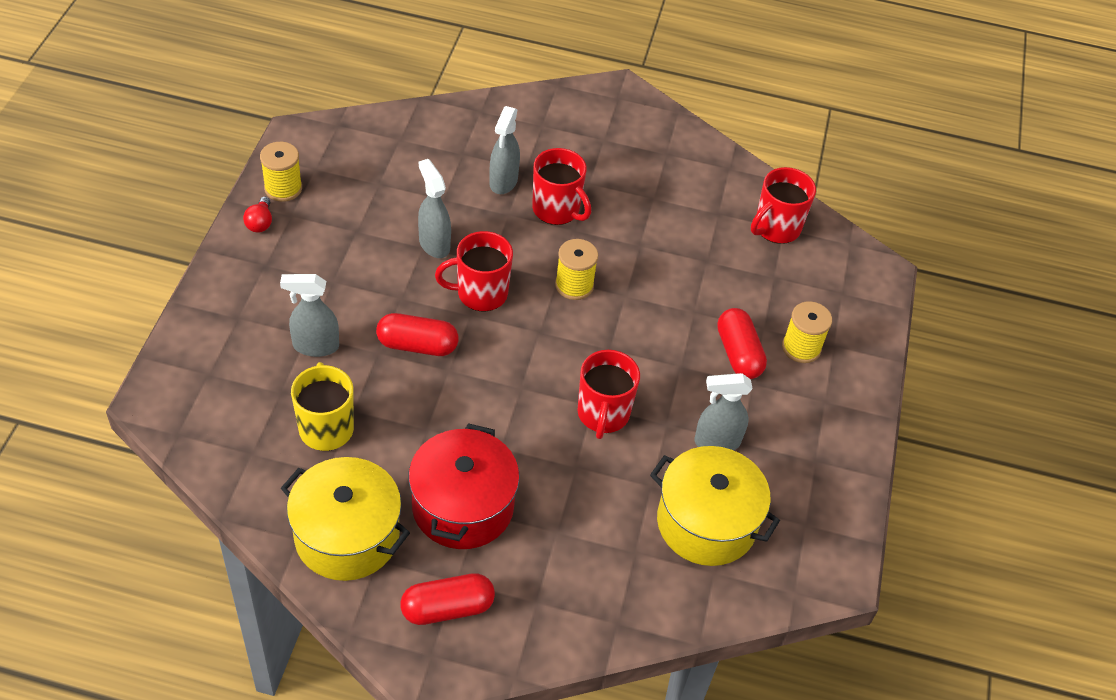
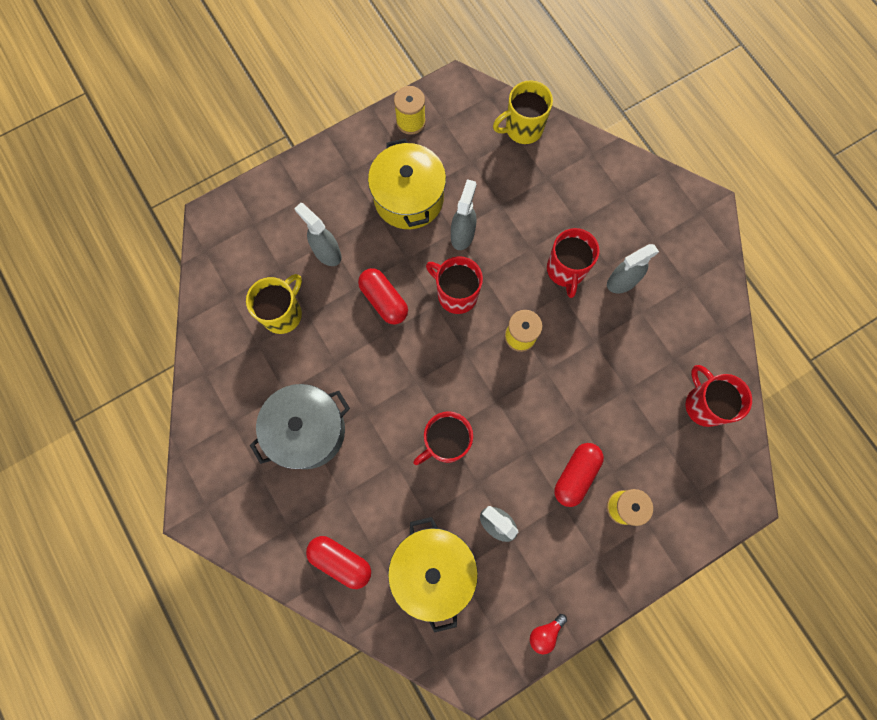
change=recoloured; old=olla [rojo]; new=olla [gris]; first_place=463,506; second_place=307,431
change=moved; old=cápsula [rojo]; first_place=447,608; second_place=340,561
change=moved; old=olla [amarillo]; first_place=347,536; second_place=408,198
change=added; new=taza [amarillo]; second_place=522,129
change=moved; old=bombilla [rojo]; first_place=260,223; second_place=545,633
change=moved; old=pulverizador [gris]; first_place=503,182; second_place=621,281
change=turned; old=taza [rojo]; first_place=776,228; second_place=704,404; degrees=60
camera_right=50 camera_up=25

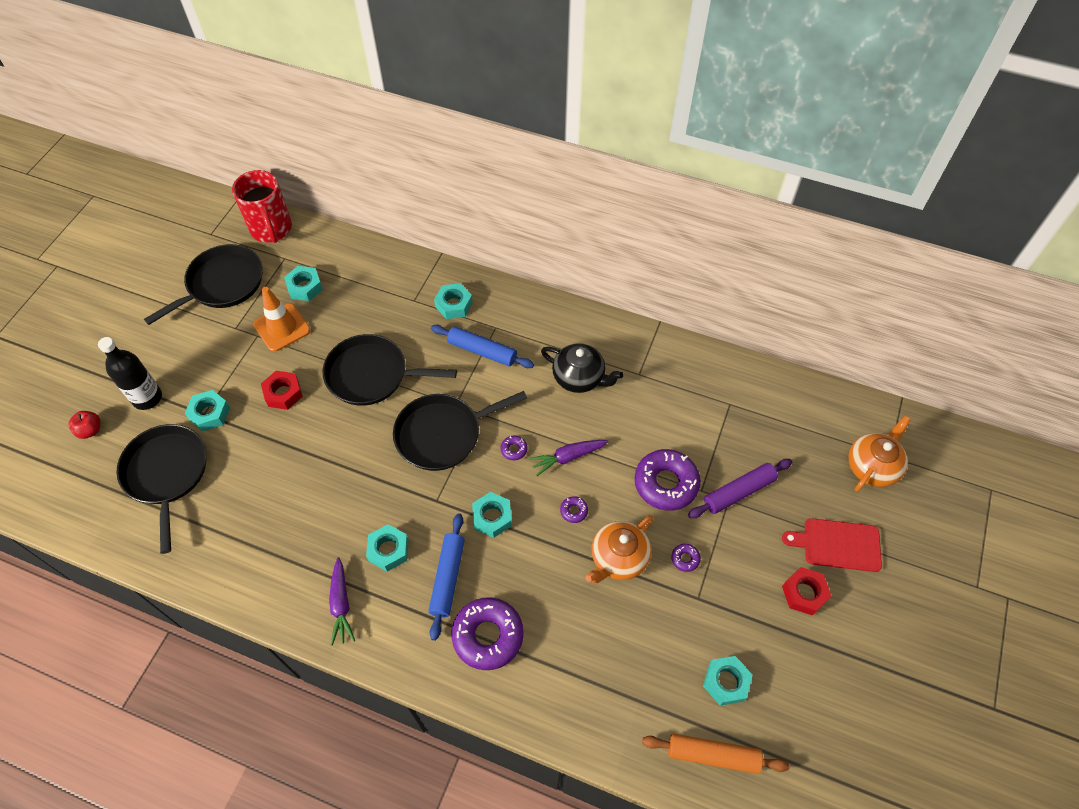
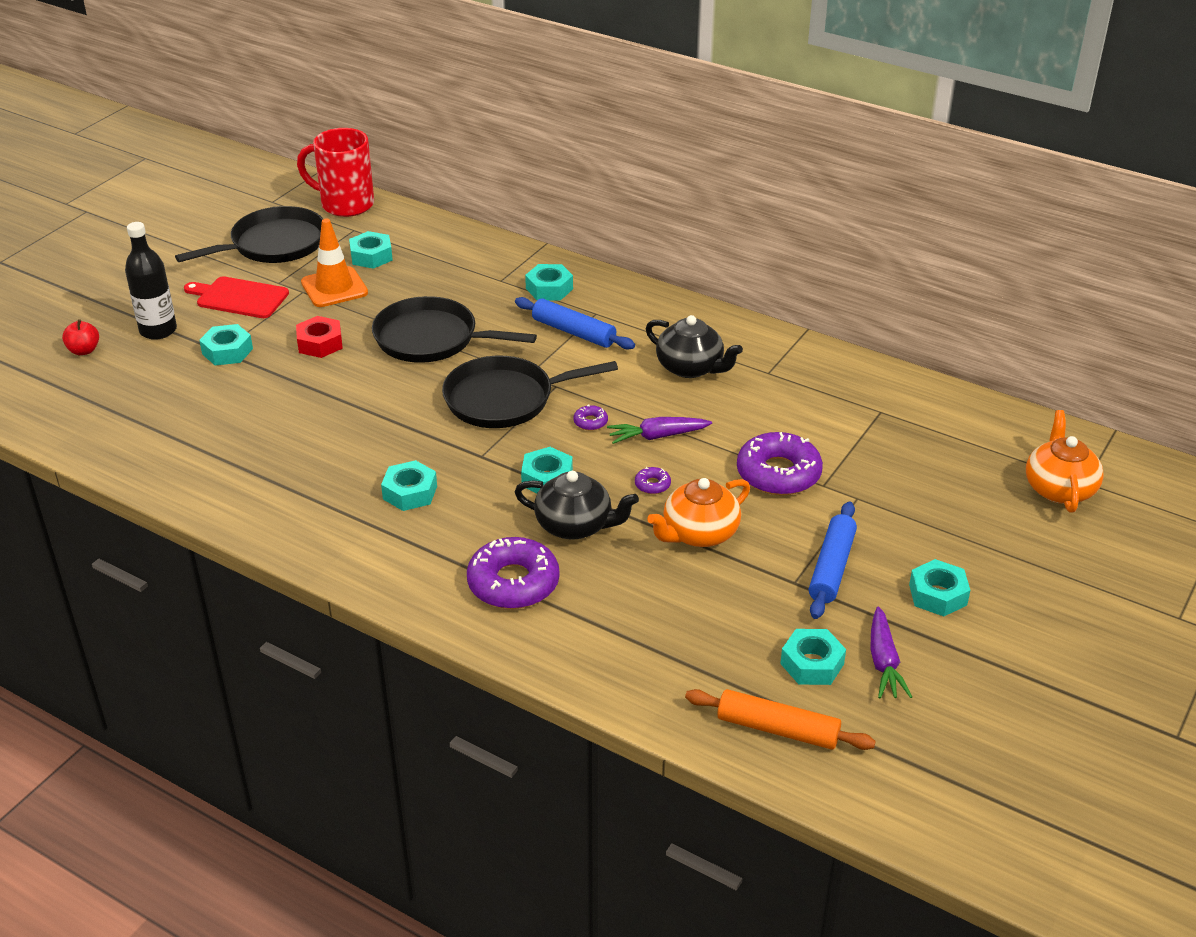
change=moved; old=tabla de cortar [rojo]; first_place=838,544; second_place=239,297
change=turned; old=taza [rojo]; first_place=271,229; second_place=345,204; degrees=120
change=added; new=tetera [negro]; second_place=575,525
change=moved; old=rodillo [azul]; first_place=448,578; second_place=832,568
change=moved; old=zanahoria [morado]; first_place=341,604; second_place=883,662
change=recoloured; old=tuerca [rojo]; new=tuerca [turquesa]; first_place=804,593; second_place=937,595
change=turned; old=tetera [naranja]; first_place=872,466; second_place=1059,488; degrees=-45
change=removed; old=sartén [negro]; first_place=167,473
change=removed; old=rosquilla [morado]; first_place=685,559
change=removed; old=rodillo [morado]; first_place=739,492
camera_right=10 camera_up=-20

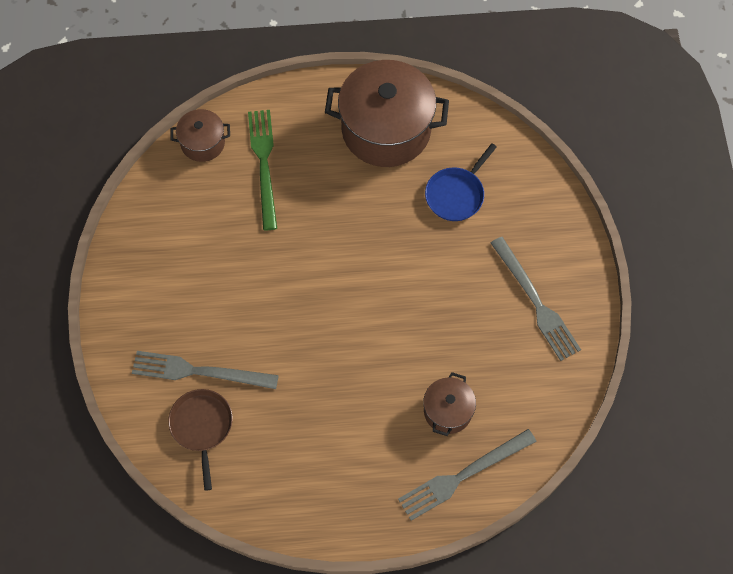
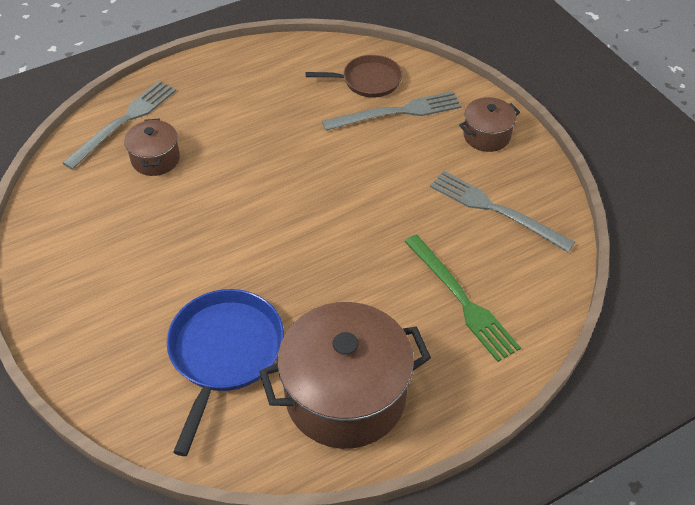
change=resized; old=sartén [azul]; first_place=456,194; second_place=224,352; factor=1.54
change=turned; old=sartén [marrón]; first_place=202,426; second_place=368,80; degrees=-60
change=moved; old=tenedor [gris]; first_place=536,302; second_place=495,210
change=moved; old=olla [marrón]; first_place=203,143; second_place=486,136
camera_right=155 camera_up=-15

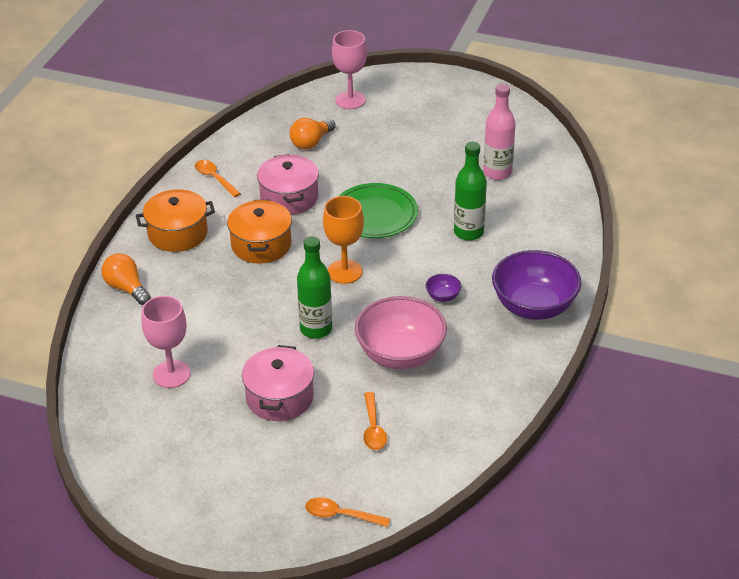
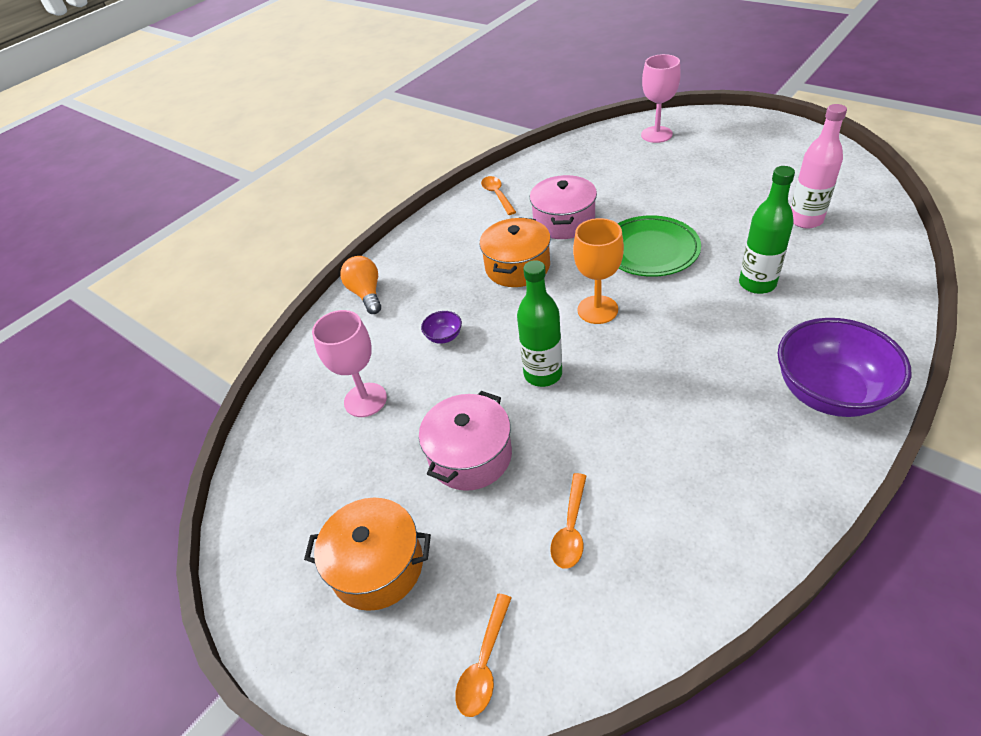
change=moved; old=olla [naranja]; first_place=178,233; second_place=377,566
change=moved; old=cuenco [morado]; first_place=443,296; second_place=444,337
change=turned; old=cuchara [naranja]; first_place=340,515; second_place=484,664; degrees=-105
change=removed; old=bombilla [naranja]; first_place=311,142
change=removed; old=cuenco [rosa]; first_place=400,355
camera_right=25 camera_up=5

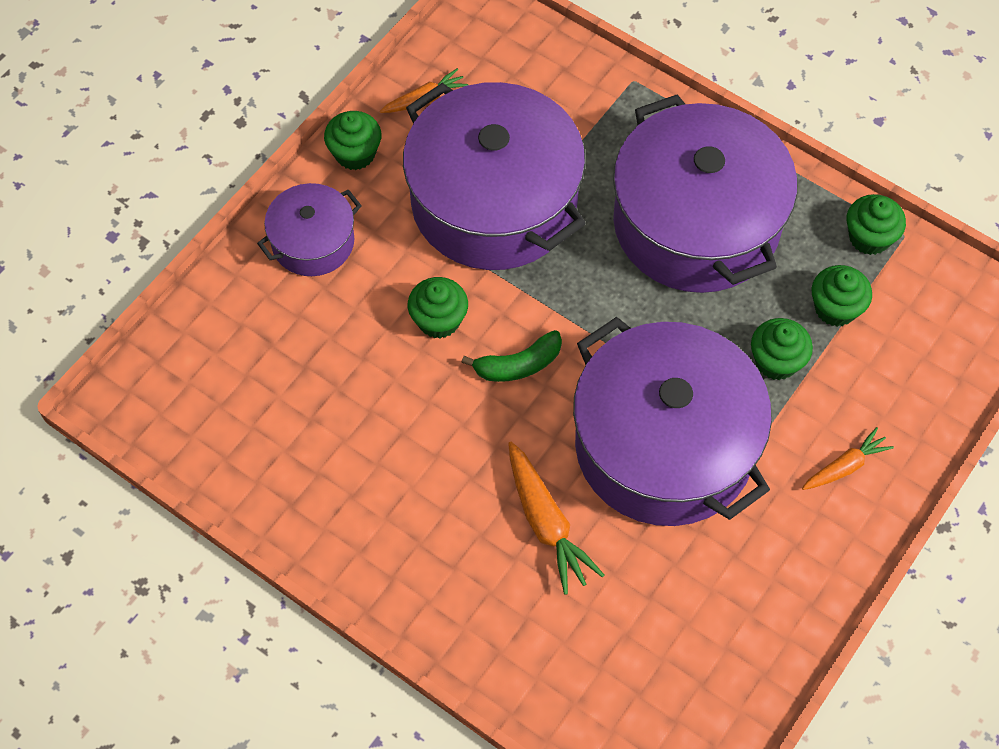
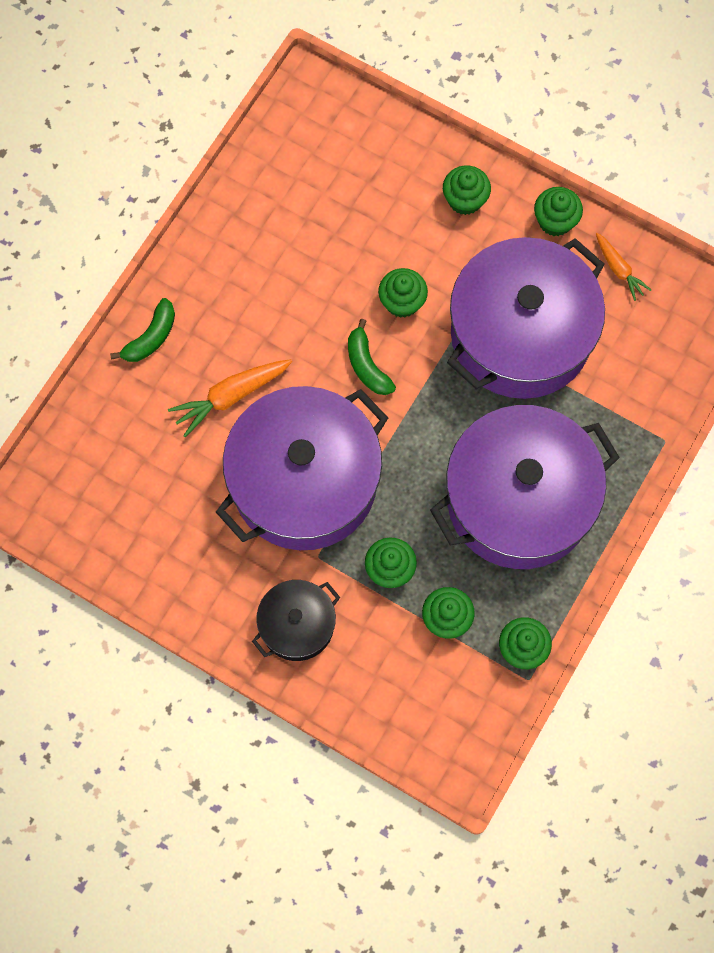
change=added; new=plátano [verde]; second_place=151,337
change=replaced; old=zanahoria [naranja]; new=olla [negro]; first_place=845,466; second_place=297,625
change=replaced; old=olla [morado]; new=magdalena [verde]; first_place=313,242; second_place=465,200
camera_right=85 camera_up=10

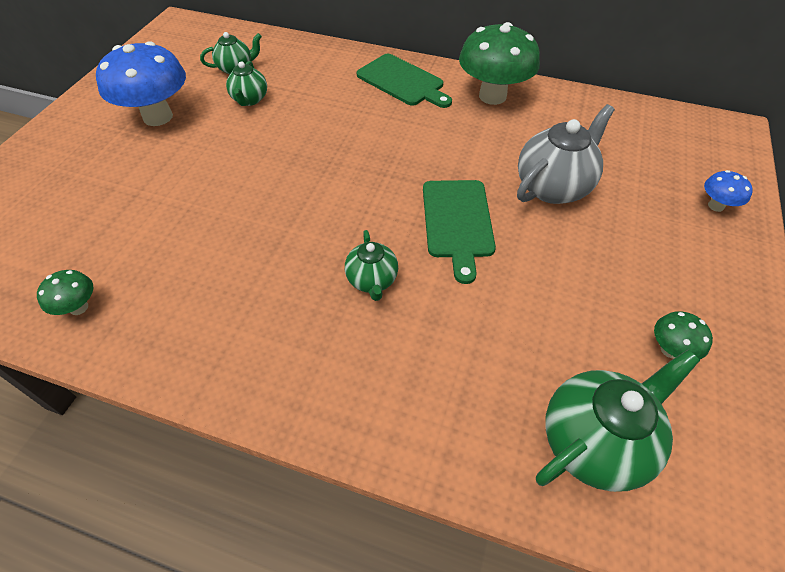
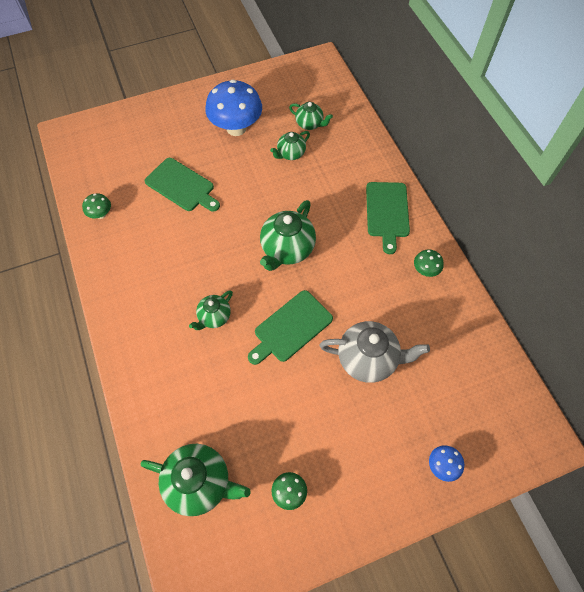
change=added; new=tabla de cortar [verde]; second_place=182,186
change=added; new=tetera [verde]; second_place=287,249
change=resized; old=seta [verde]; first_place=492,96; second_place=425,270; factor=0.46
camera_right=50 camera_up=10

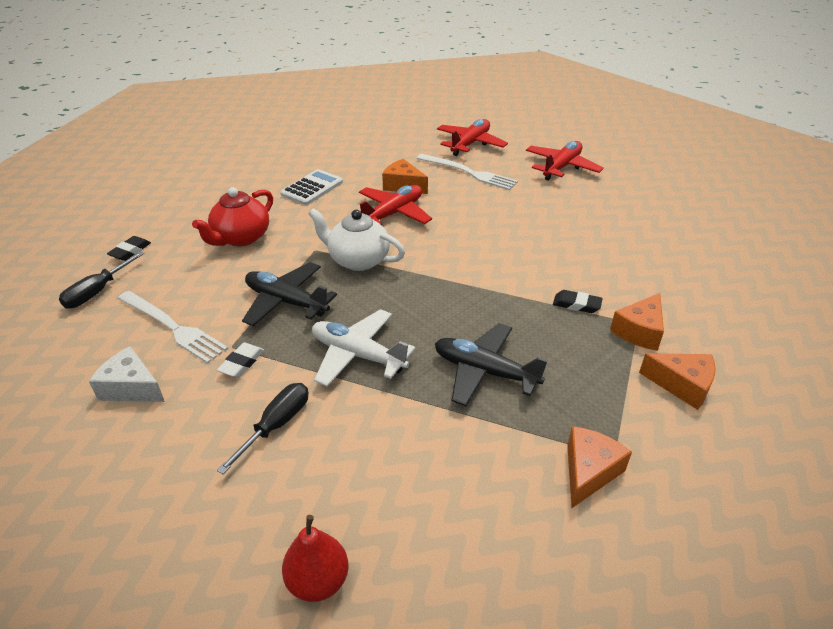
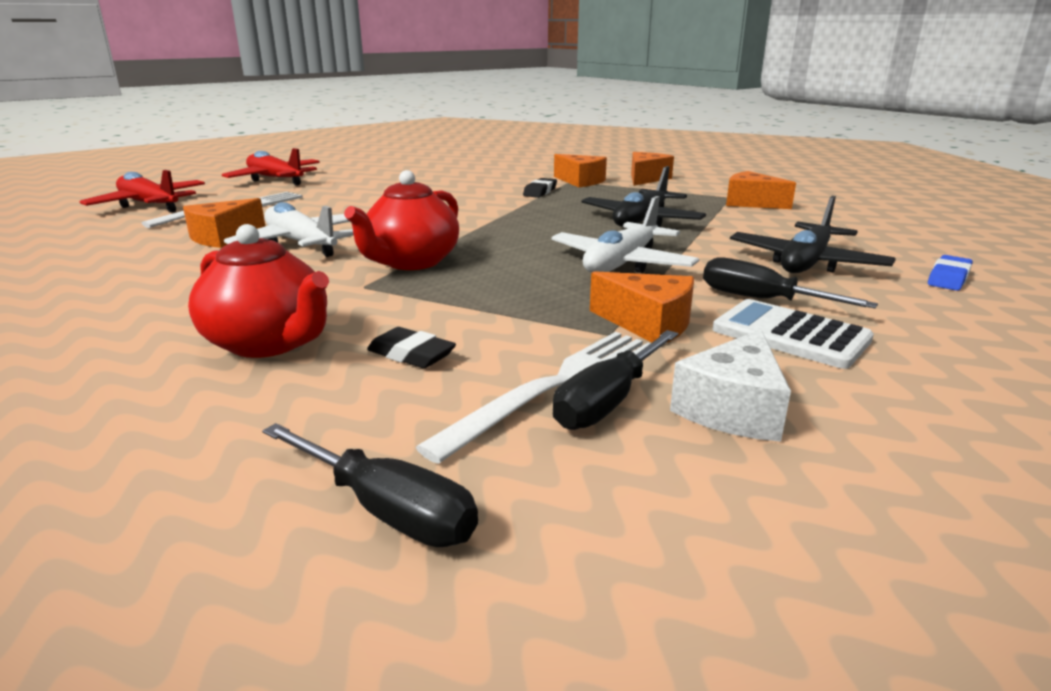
change=recoloured; old=avión [rojo]; new=avión [blanco]; first_place=393,214; second_place=301,243
change=recoloured; old=tetera [blanco]; new=tetera [rojo]; first_place=358,260; second_place=411,262
change=moved; old=goma de borrar [negro]; first_place=130,251; second_place=411,355
change=added; new=destornillador [negro]; second_place=609,401
change=replaced; old=goma de borrar [blanco]; new=queso [naranja]; first_place=242,363; second_place=648,324
change=moved; old=calculadora [blanco]; first_place=312,188; second_place=790,335
change=moved; old=avión [negro]; first_place=286,301; second_place=806,263
change=replaced; old=pera [rojo]; new=goma de borrar [azul]; first_place=318,581; second_place=948,278
camera_right=-85 camera_up=-15

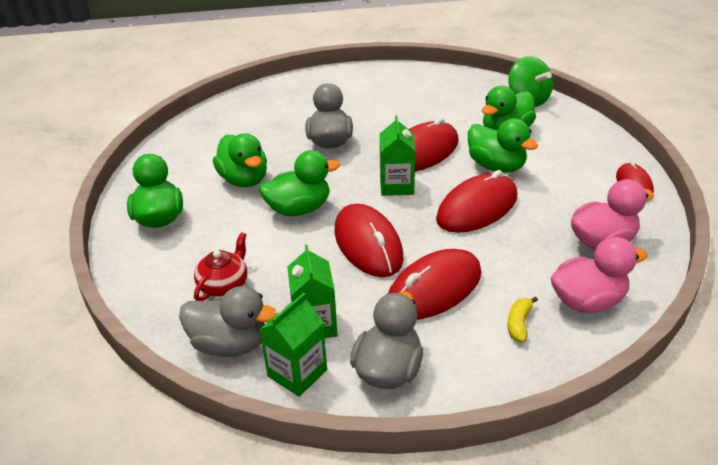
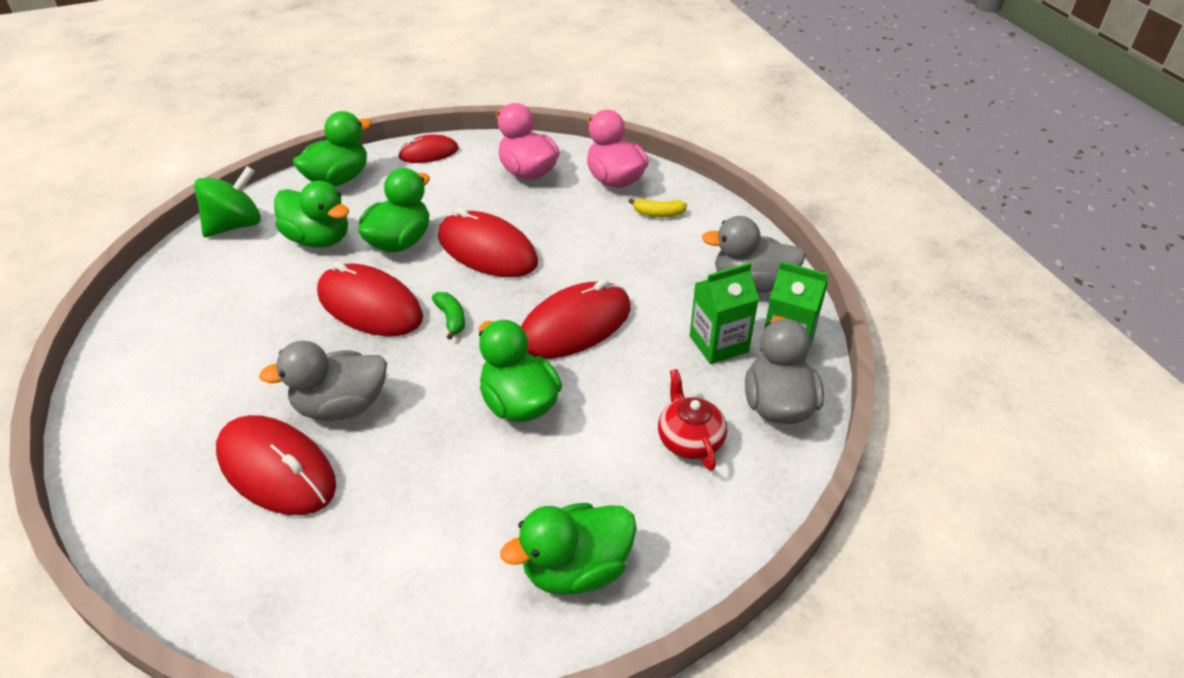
change=moved; old=ratón [rojo]; first_place=434,289; second_place=276,469
change=moved; old=pato [verde]; first_place=244,180; second_place=338,179
change=replaced; old=cartón de leche [verde]; new=plátano [verde]; first_place=396,185; second_place=451,319
change=turned; old=tetera [rojo]; first_place=224,284; second_place=689,439; degrees=60
camera_right=-105 camera_up=5

